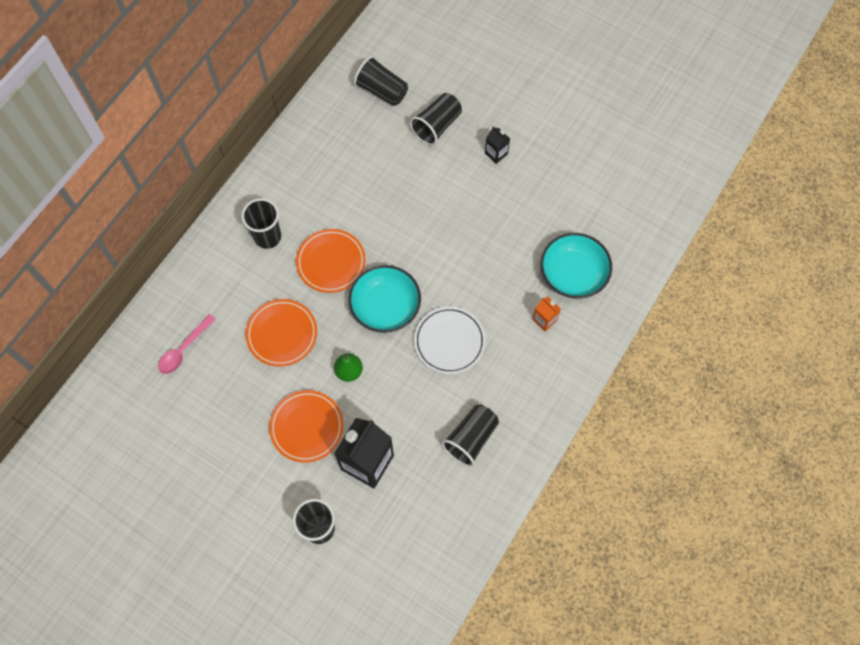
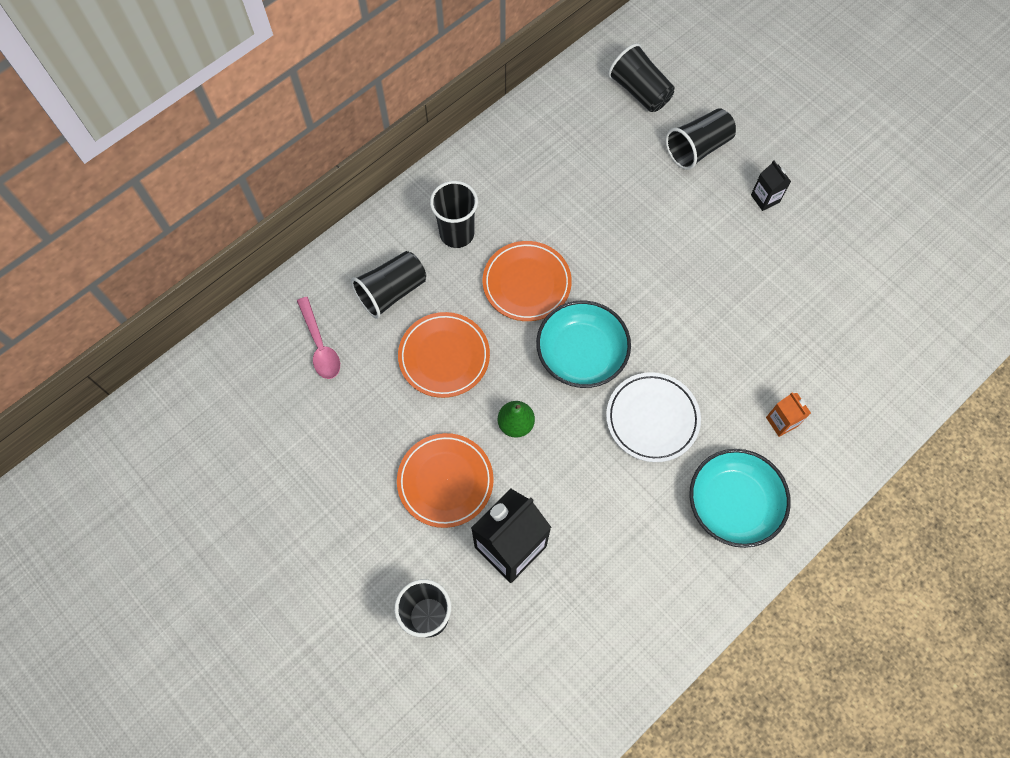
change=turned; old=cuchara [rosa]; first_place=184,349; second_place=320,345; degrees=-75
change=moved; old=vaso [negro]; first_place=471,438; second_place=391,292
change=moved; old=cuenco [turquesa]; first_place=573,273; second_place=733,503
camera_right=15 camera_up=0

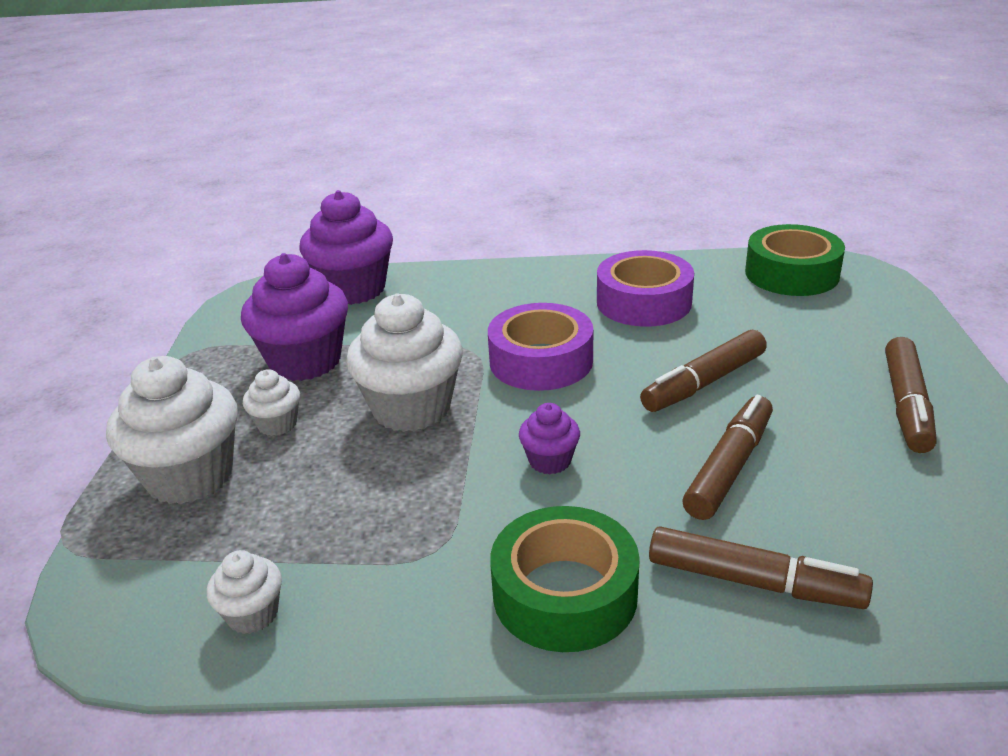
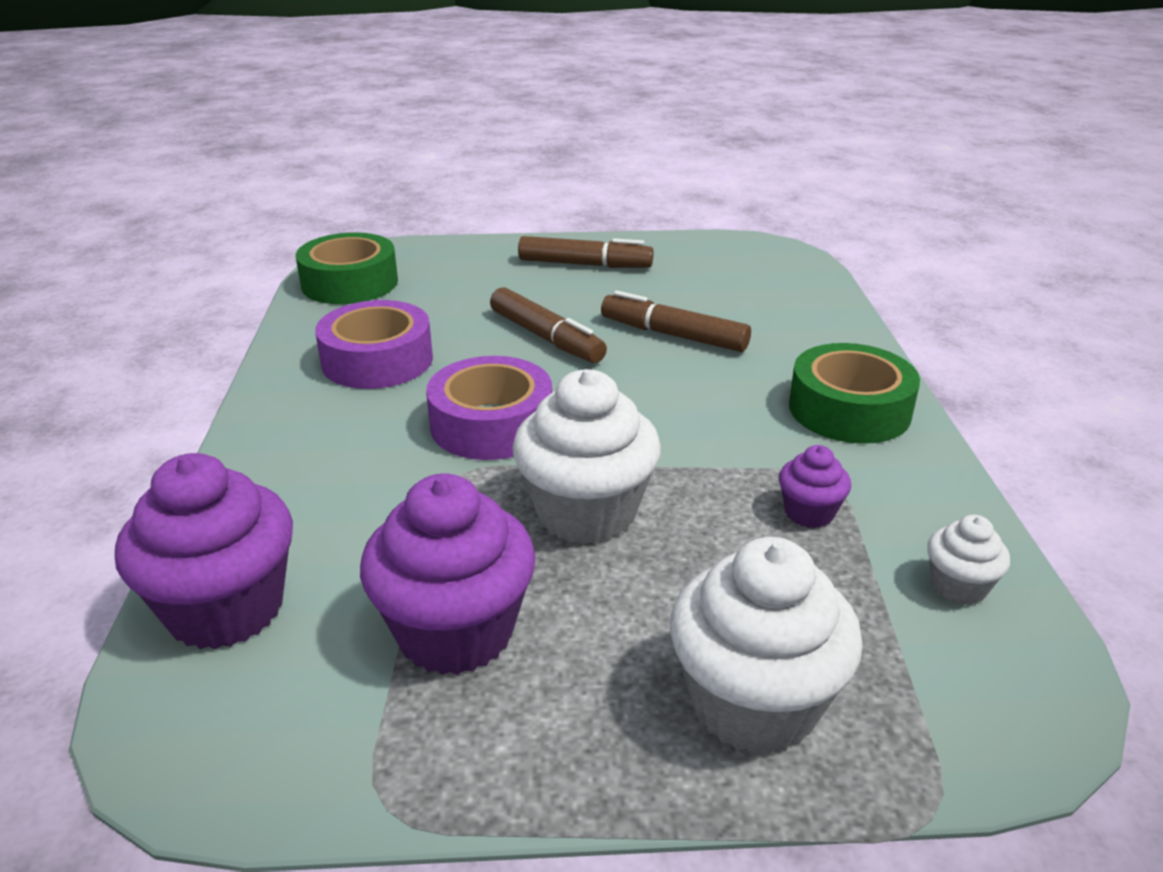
change=moved; old=magdalena [morado]; first_place=550,461; second_place=809,513
change=removed; old=magdalena [blanco]; first_place=277,424
change=removed; old=rotulador [marrón]; first_place=754,582
camera_right=-95 camera_up=0

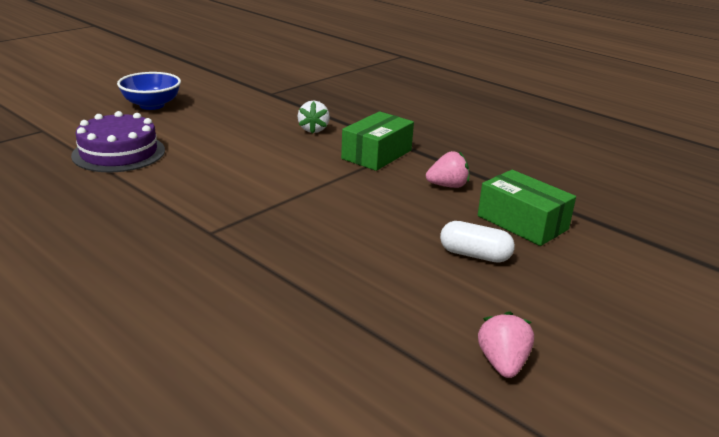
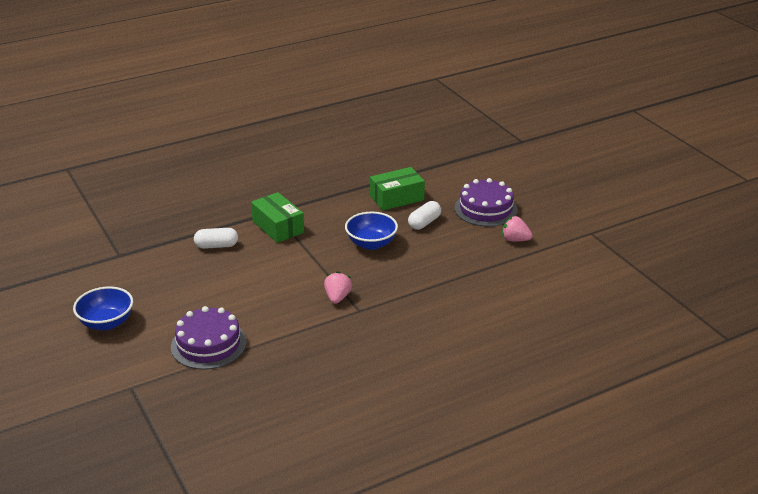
change=replaced; old=fresa [blanco]; new=cápsula [blanco]; first_place=313,129; second_place=216,246
change=moved; old=fresa [rosa]; first_place=447,186; second_place=337,297
change=added; new=cuenco [azul]; second_place=371,243
change=added; new=tarta [morado]; second_place=486,209
camera_right=-70 camera_up=5

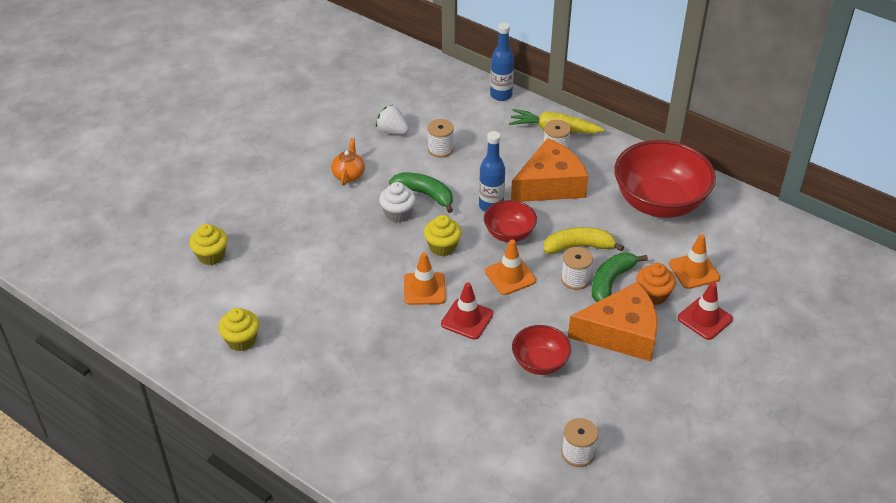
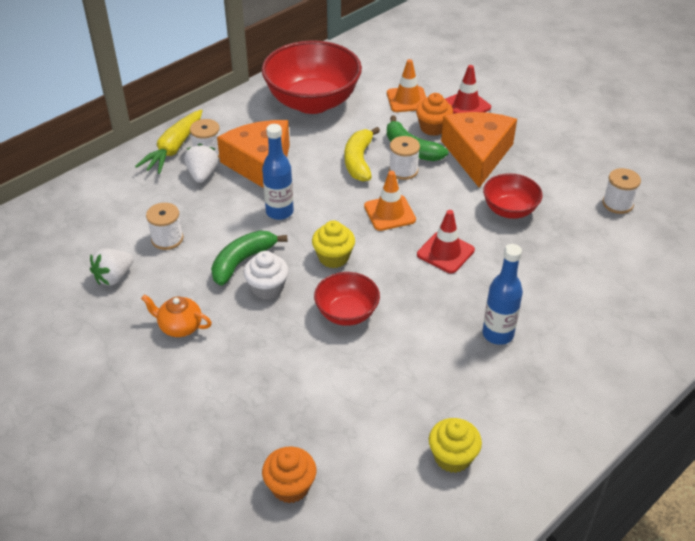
change=added; new=fresa [blanco]; second_place=202,175
change=recoloured; old=magdalena [amarillo]; new=magdalena [naranja]; first_place=211,255; second_place=290,486
change=moved; old=cuenco [rojo]; first_place=509,234; second_place=347,313
change=moved; old=botella [azul]; first_place=501,95; second_place=498,334
change=removed; old=cono de tráfico [naranja]; first_place=424,289
camera_right=-80 camera_up=0

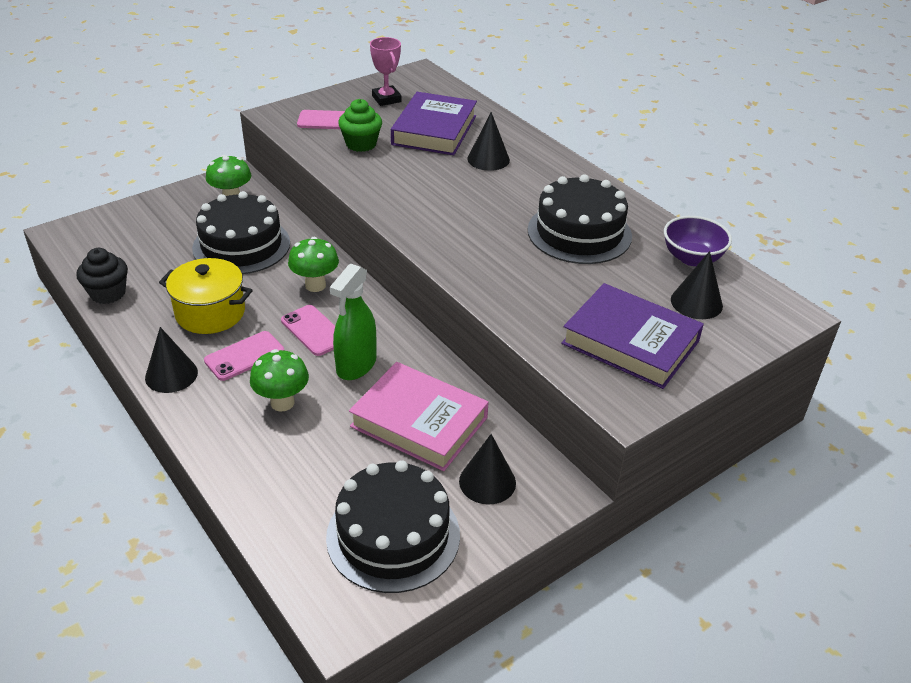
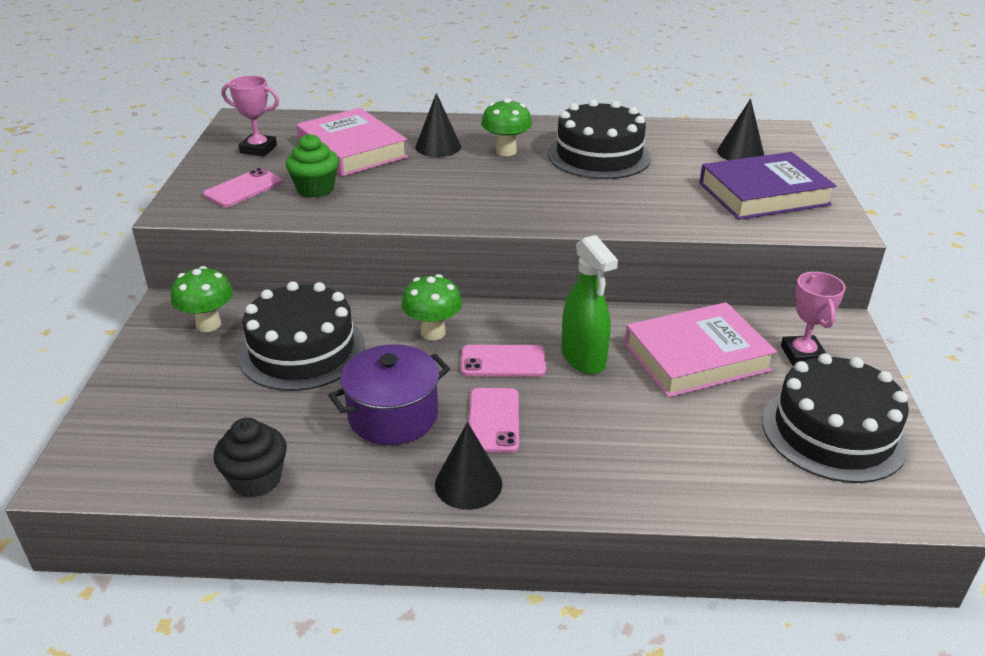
change=recoloured; old=libro [morado]; new=libro [rosa]; first_place=434,130; second_place=352,150
change=recoloured; old=olla [amarillo]; new=olla [morado]; first_place=210,313; second_place=393,416
change=moved; old=seta [verde]; first_place=282,403; second_place=506,151
change=replaced; old=cono [negro]; new=trofeo [rosa]; first_place=487,482; second_place=802,355
change=removed; old=cuenco [morado]; first_place=692,258
camera_right=-50 camera_up=-5

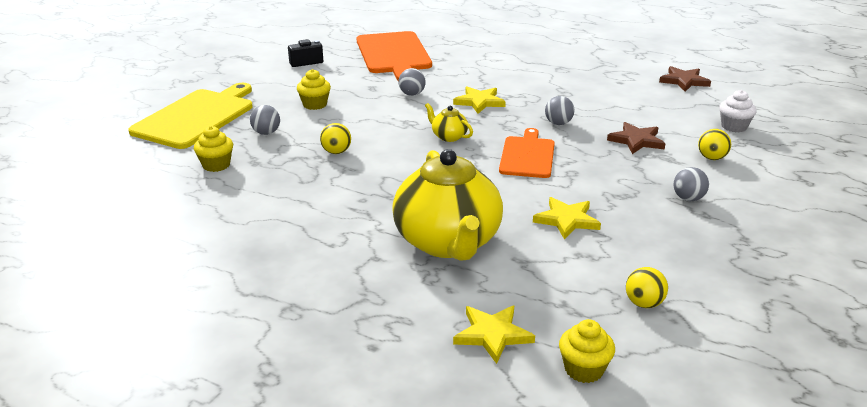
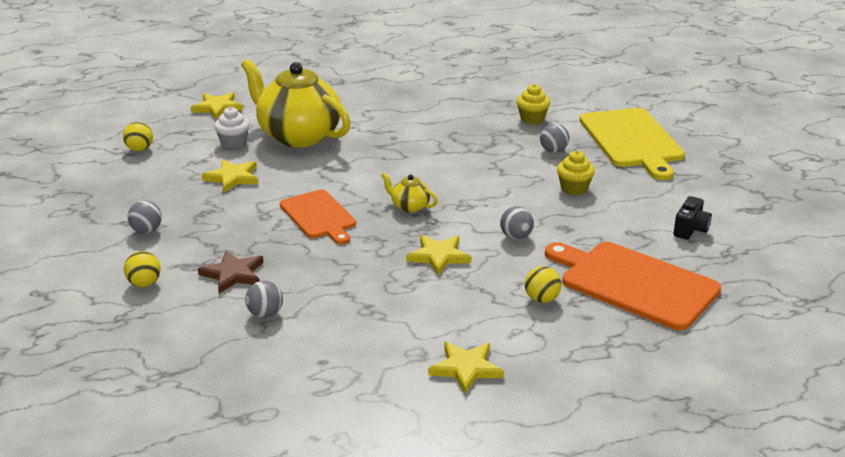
change=moved; old=magdalena [blanco]; first_place=734,127; second_place=233,143
change=moved; old=pelota [gris]; first_place=558,123; second_place=265,314
change=turned; old=tetera [amarillo]; first_place=448,136; second_place=409,206; degrees=-150
change=added; new=estrella [amarillo]; second_place=466,368
change=moved; old=pelota [amarillo]; first_place=336,152; second_place=542,299
change=removed; old=magdalena [amarillo]; first_place=584,369
change=removed; old=estrella [marrón]; first_place=684,81
camera_right=140 camera_up=0

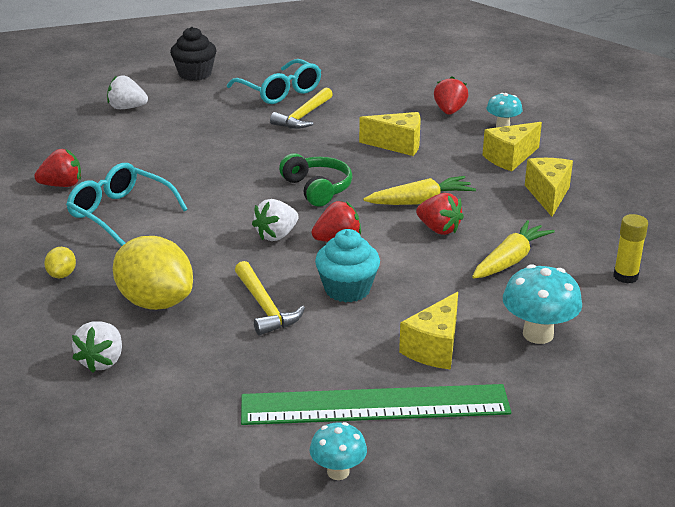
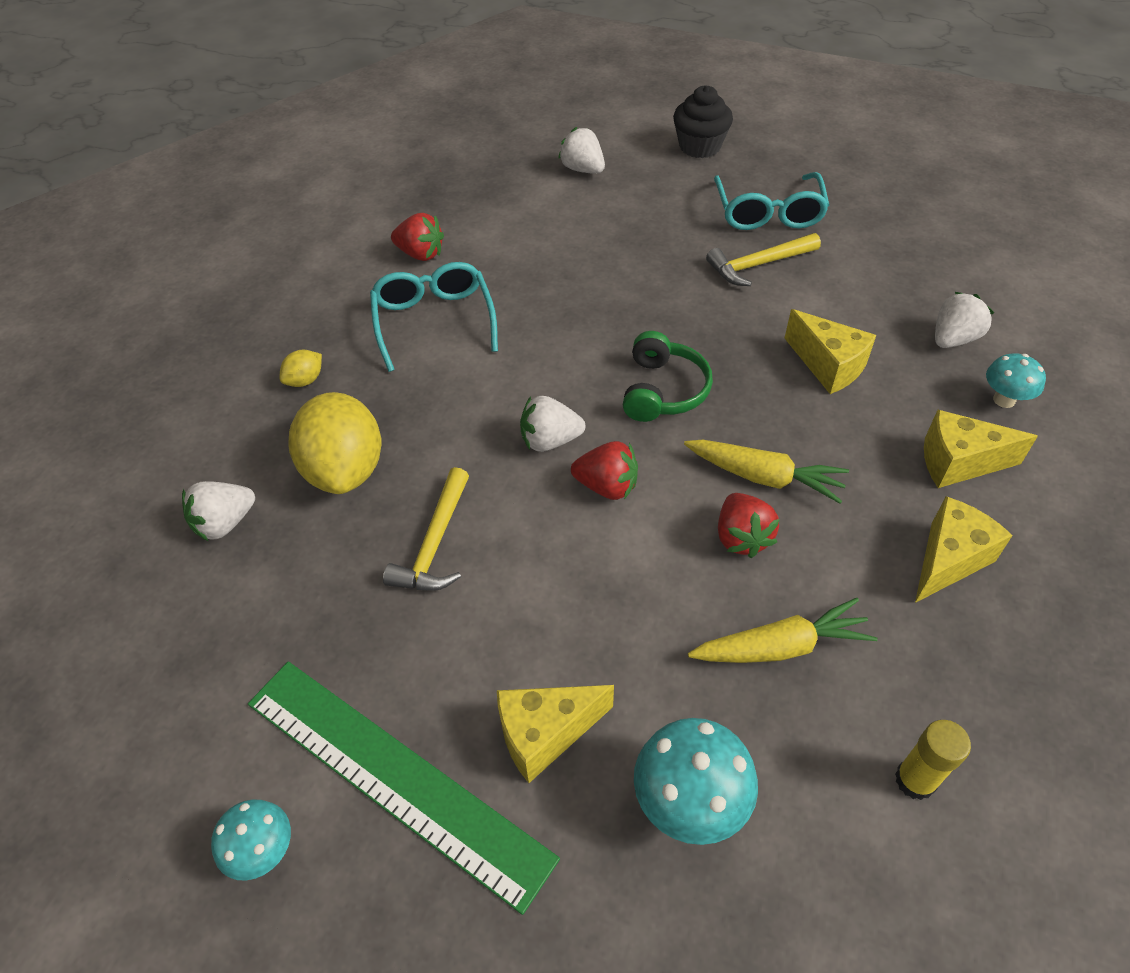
change=recoloured; old=fresa [rojo]; new=fresa [blanco]; first_place=449,111; second_place=953,339
change=removed; old=magdalena [turquesa]; first_place=347,289
camera_right=40 camera_up=20

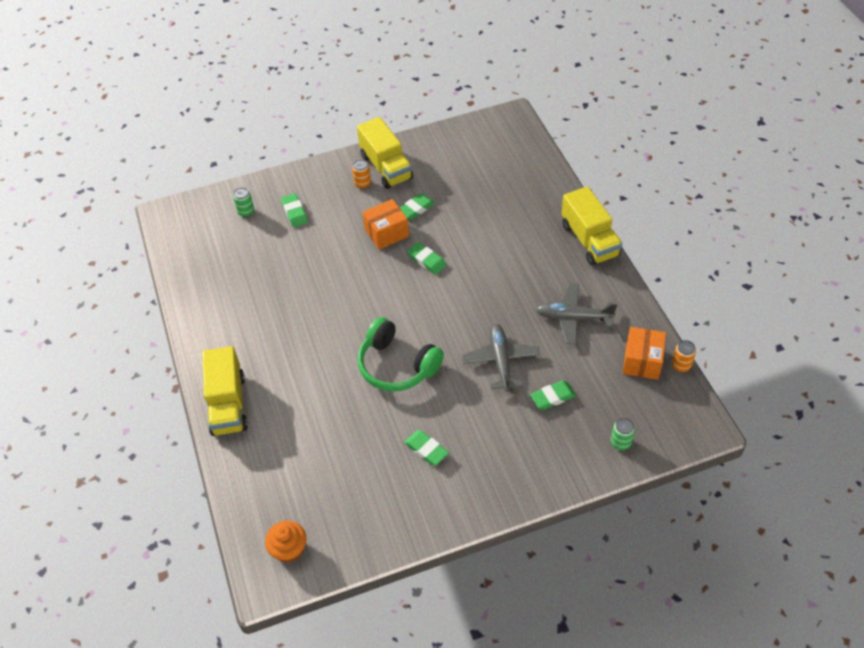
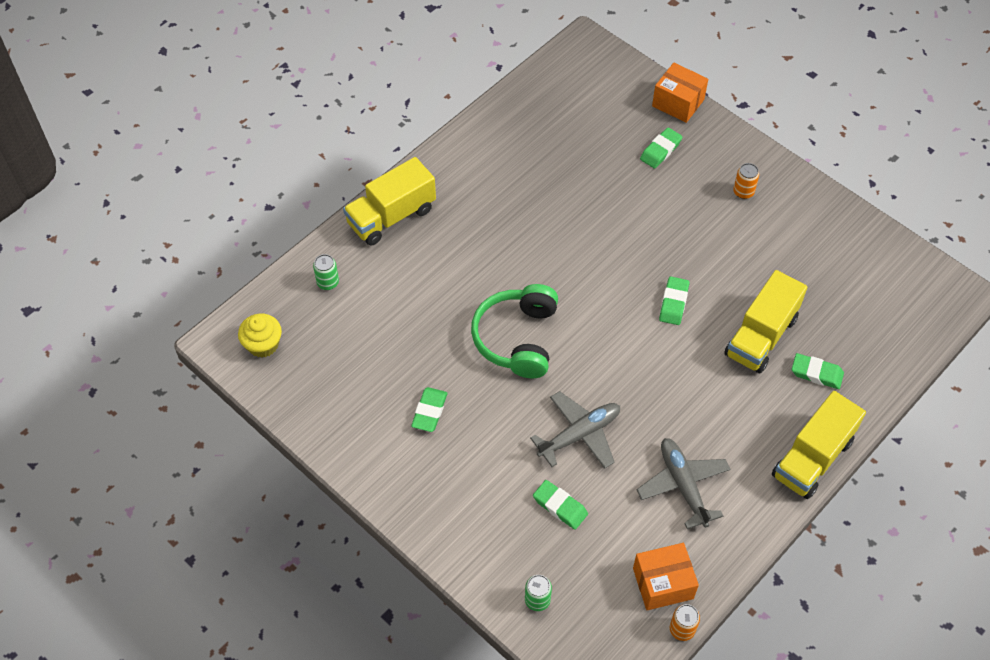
change=recoloured; old=magdalena [naranja]; new=magdalena [amarillo]; first_place=289,549; second_place=263,344
change=moved; old=lata [verde]; first_place=246,212; second_place=328,282
change=moved; old=caja [naranja]; first_place=386,233; second_place=678,103
change=moved; old=camión [amarillo]; first_place=386,167; second_place=761,336
change=moved; old=goma de borrar [verde]; first_place=416,209; second_place=816,373
camera_right=60 camera_up=5

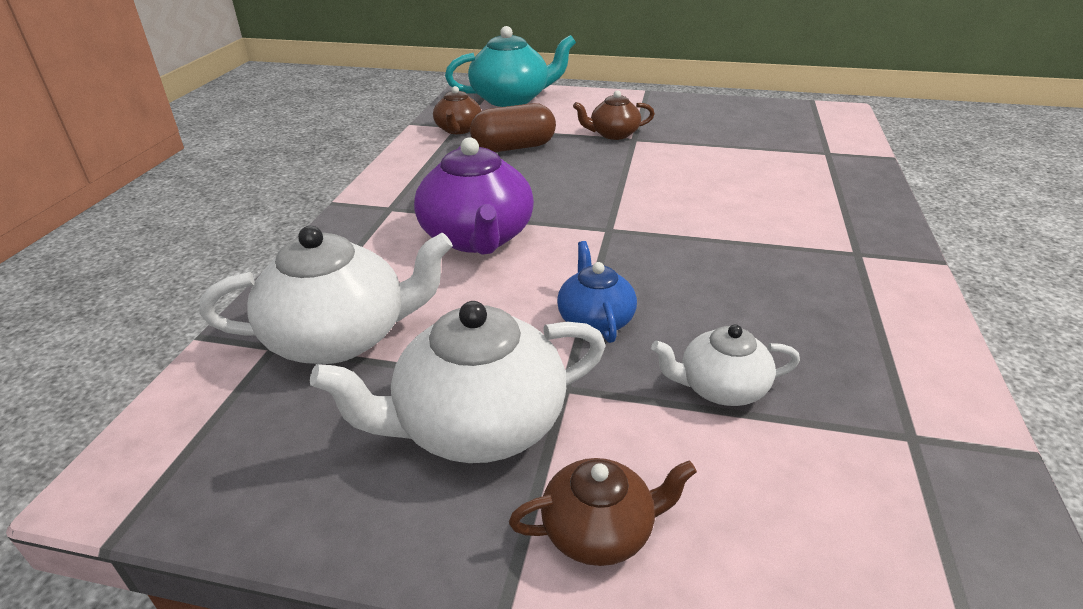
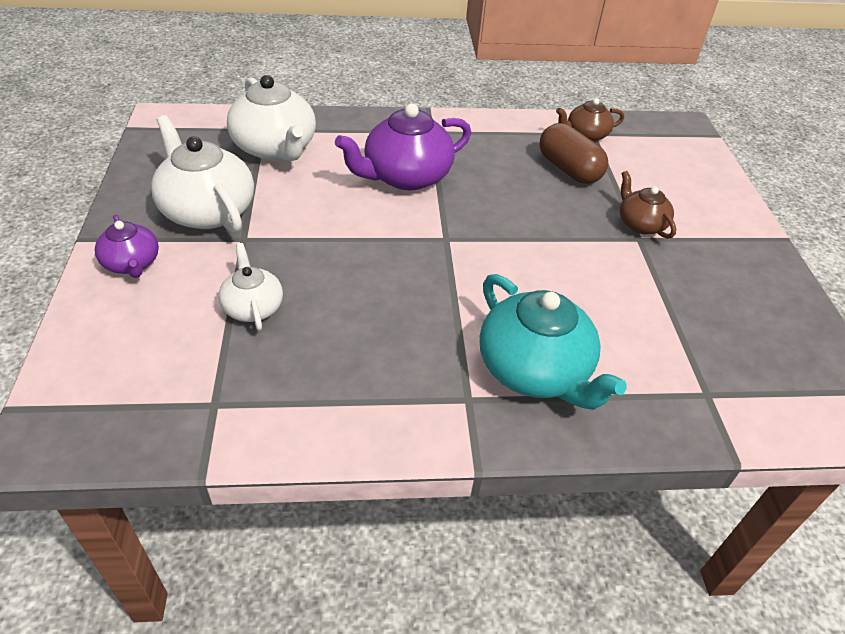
change=recoloured; old=tetera [marrón]; new=tetera [morado]; first_place=599,531; second_place=132,263
change=moved; old=tetera [turquesa]; first_place=511,99; second_place=535,370
change=removed; old=tetera [azul]; first_place=595,320
camera_right=70 camera_up=10

